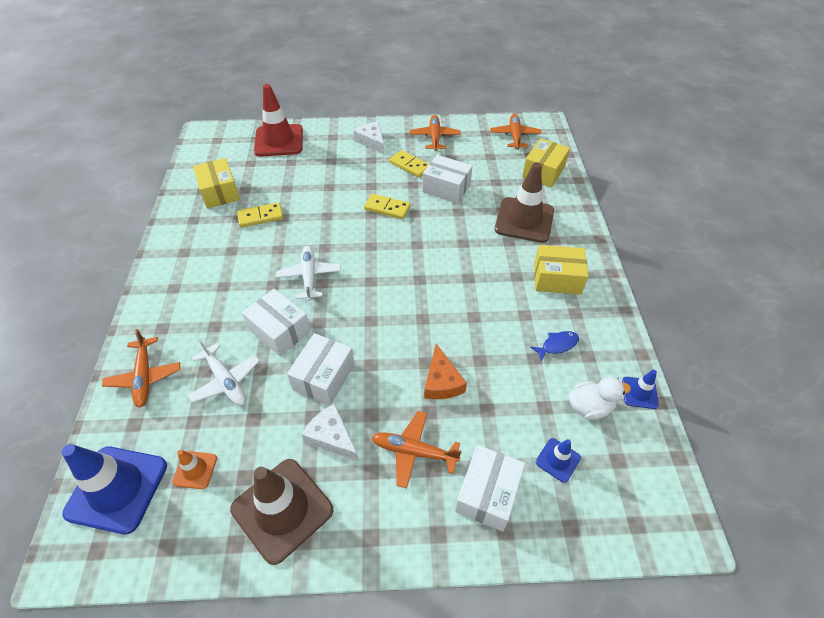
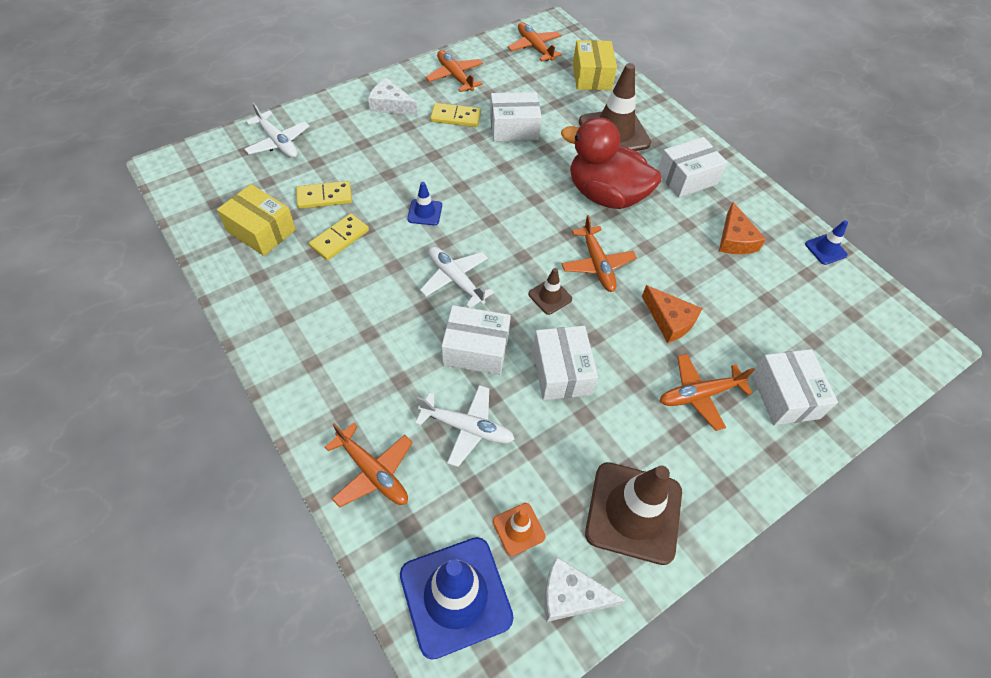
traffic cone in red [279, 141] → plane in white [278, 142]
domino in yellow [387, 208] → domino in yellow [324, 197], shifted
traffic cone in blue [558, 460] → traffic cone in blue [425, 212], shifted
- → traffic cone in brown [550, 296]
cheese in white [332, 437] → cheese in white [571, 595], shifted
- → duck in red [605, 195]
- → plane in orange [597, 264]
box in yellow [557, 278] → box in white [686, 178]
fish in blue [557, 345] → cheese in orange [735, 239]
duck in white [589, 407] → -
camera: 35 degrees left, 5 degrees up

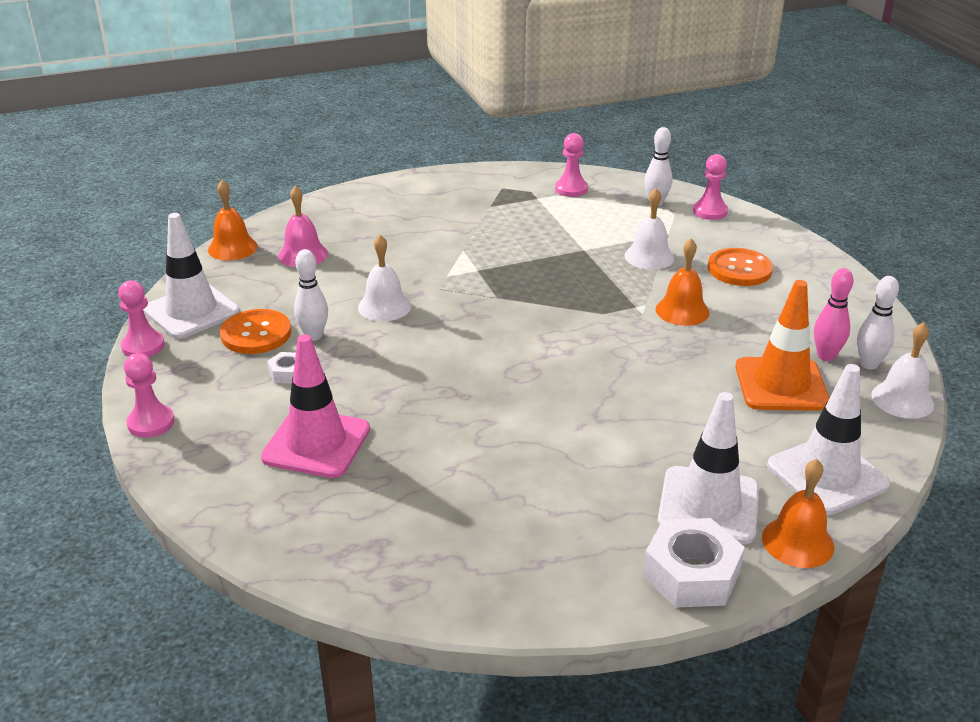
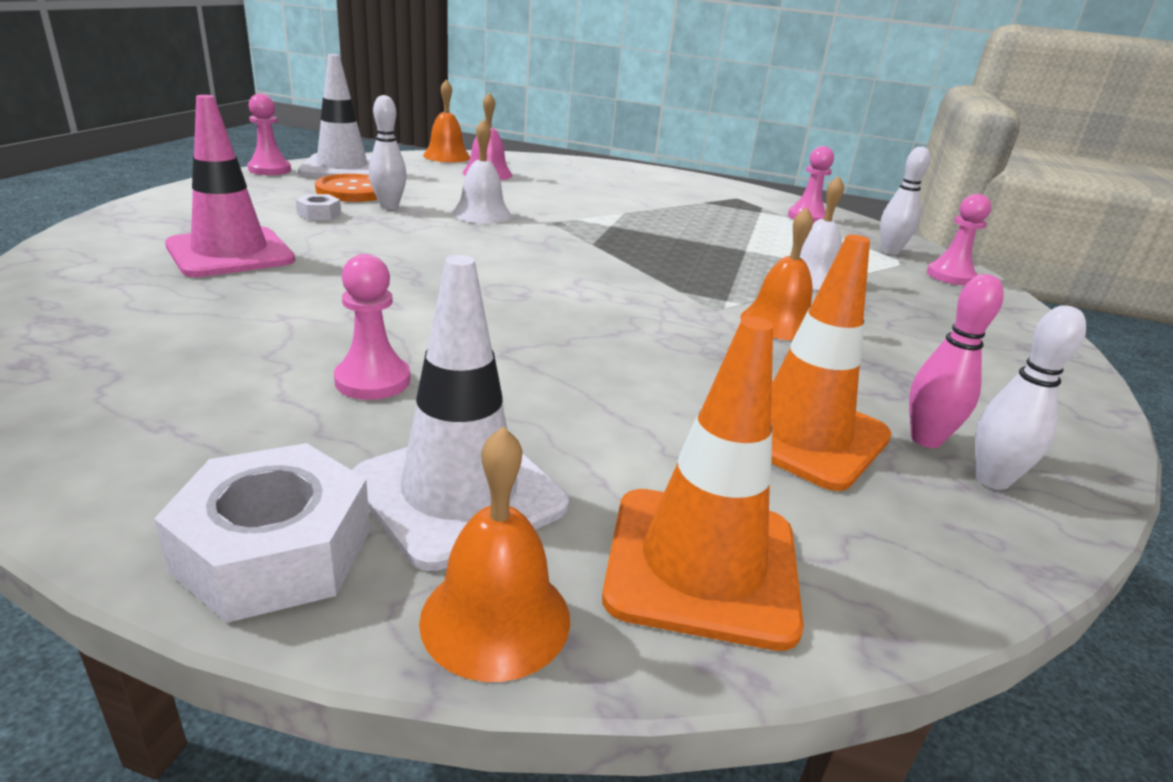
pawn in pink [151, 423] → pawn in pink [373, 380], shifted
traffic cone in white [827, 475] → traffic cone in orange [702, 565]
button in orange [739, 269] → -
bell in white [902, 399] → -
camera: 35 degrees right, 5 degrees down

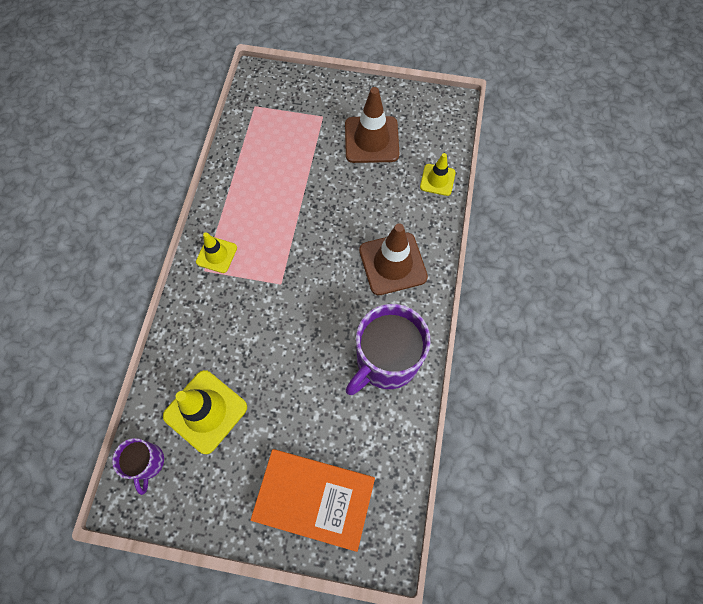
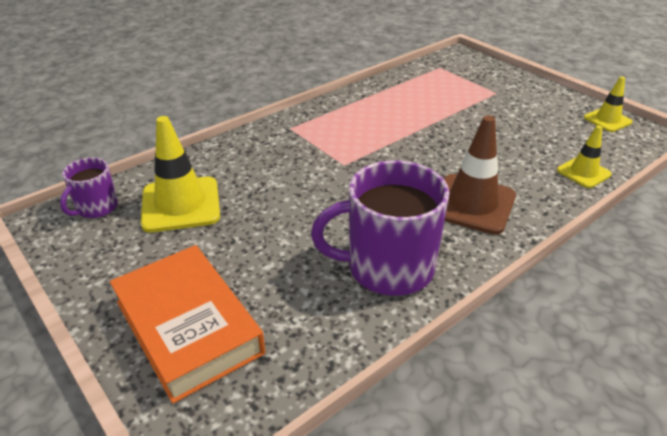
traffic cone in yellow [216, 255] → traffic cone in yellow [607, 120], shifted
traffic cone in brown [371, 140] → -
camera: 40 degrees right, 30 degrees down

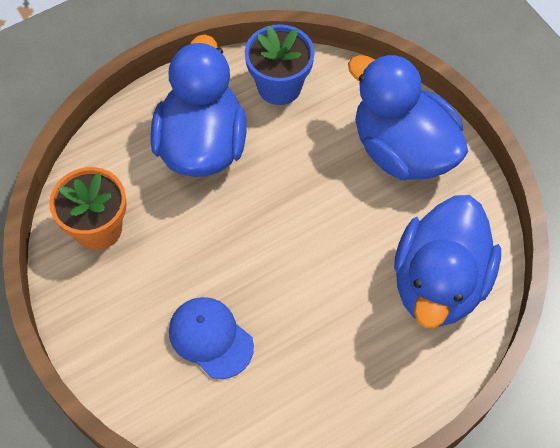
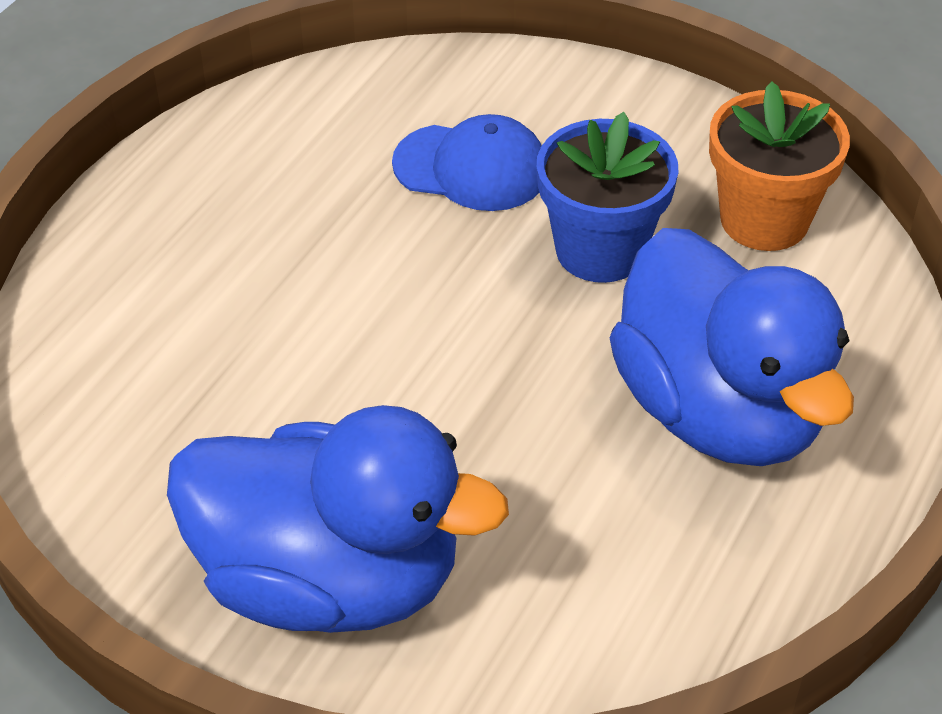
flower pot in blue [279, 86] → flower pot in blue [600, 250], shifted
duck in blue [439, 283] → -
camera: 150 degrees right, 15 degrees down

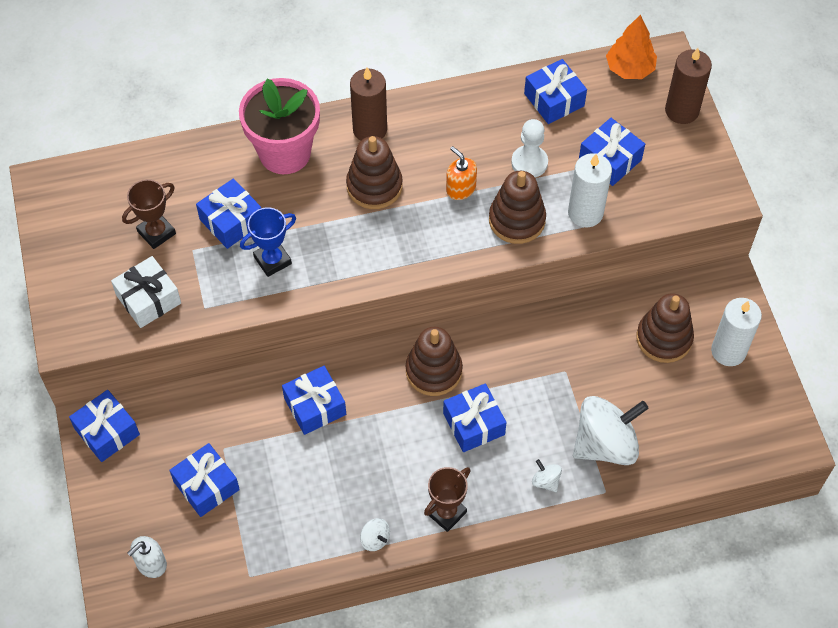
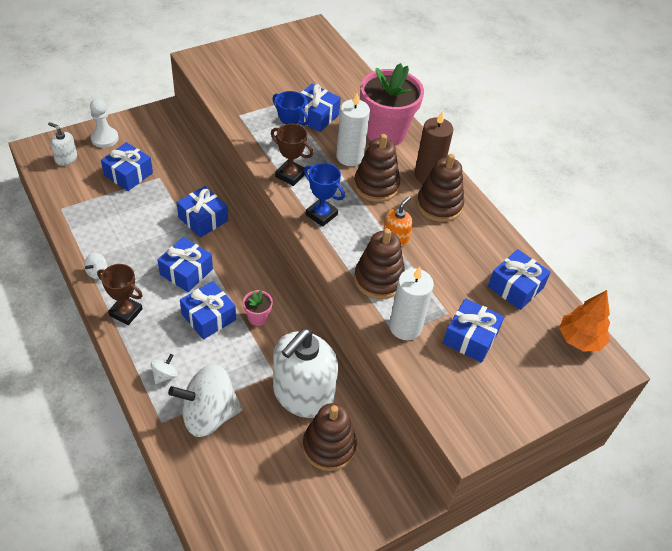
pawn in white [529, 163] → pawn in white [104, 138], shifted
gift in blue [107, 432] → gift in blue [186, 272], shifted
spinning top in white [605, 444] → spinning top in white [209, 415], 120 degrees clockwise
- → flower pot in pink [258, 318]
trophy in brown [156, 232] → trophy in brown [290, 175], shifted
- → soap dispenser in white [303, 394]
- → trophy in blue [321, 215]
candle in white [728, 351] → candle in white [350, 157], shifted
stacking toy in brown [433, 371] → stacking toy in brown [439, 205], shifted
gift in white [148, 299] → -
candle in brown [682, 110] → -
camera: 70 degrees right, 10 degrees down

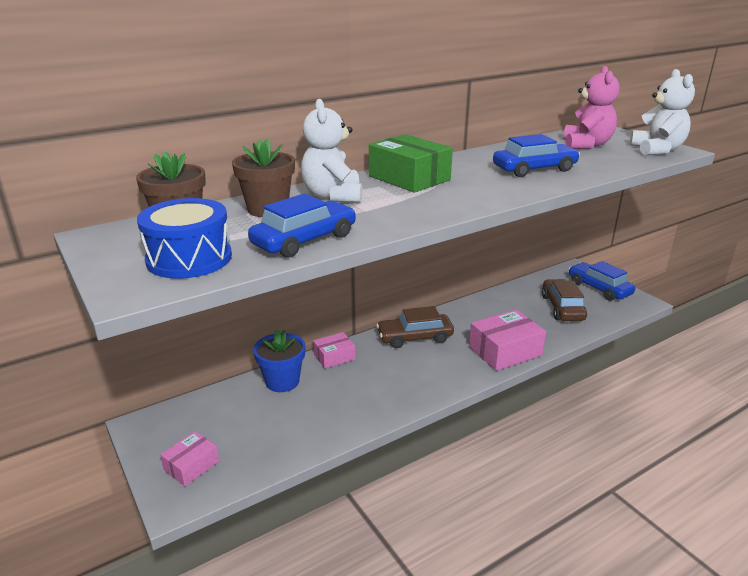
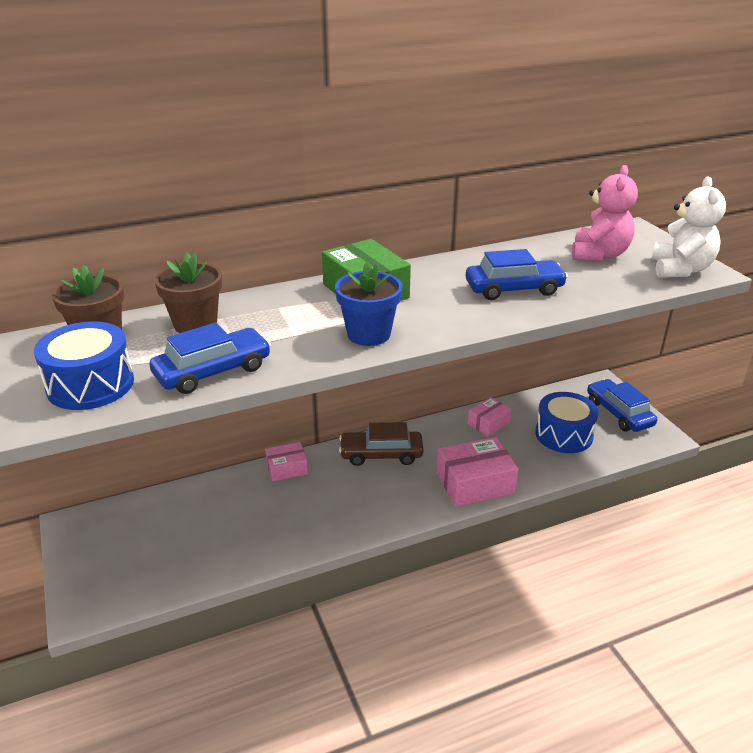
flower pot in blue [282, 381] → flower pot in blue [369, 334], shifted
box in pink [191, 466] → box in pink [488, 423], shifted
car in brown [562, 308] → drum in blue [564, 435]
teddy bear in white [333, 196] → -
camera: 10 degrees right, 5 degrees up

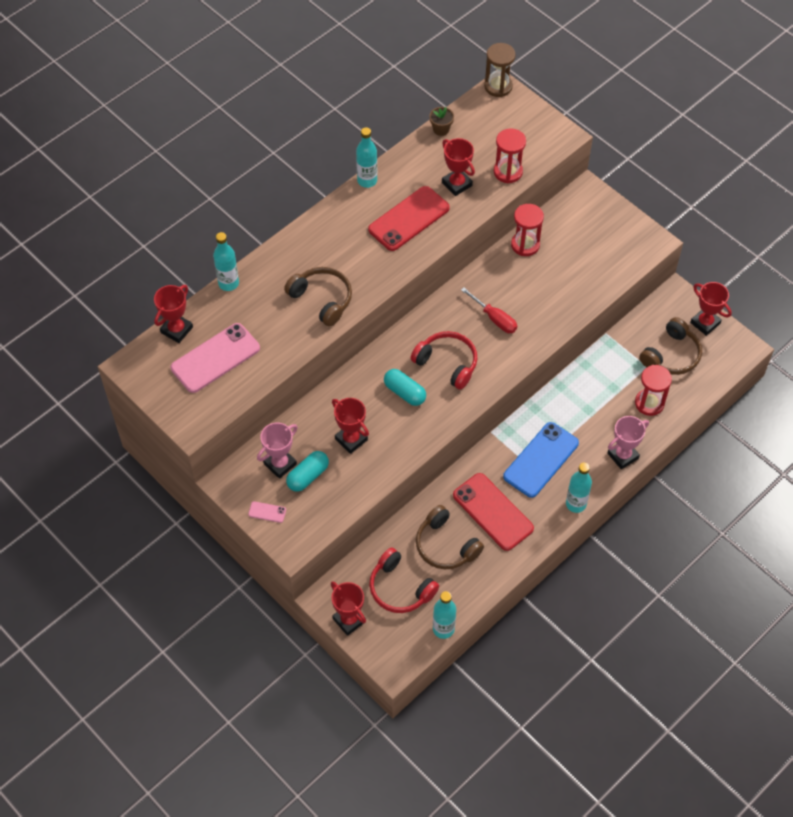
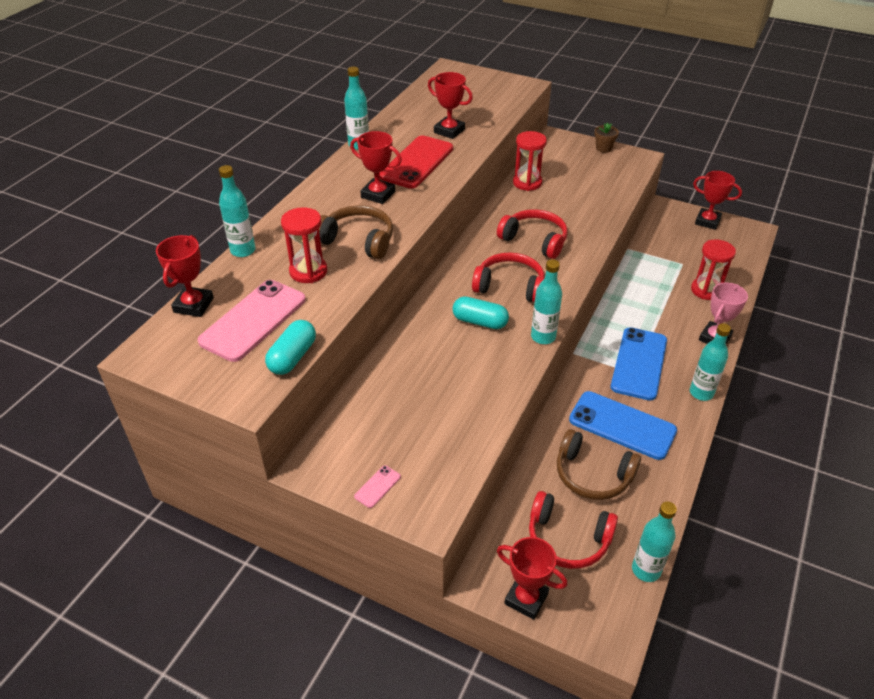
capsule in turquoise [308, 476] → capsule in turquoise [293, 357], shifted
hourglass in red [508, 172] → hourglass in red [308, 271], shifted
trophy in red [351, 439] → trophy in red [378, 194], shifted
phone in pink [267, 512] → phone in pink [377, 486], 45 degrees counterclockwise
screwdriver in red [494, 318] → headphones in red [534, 240]
- → bottle in turquoise [543, 337]
phone in red [493, 512] → phone in blue [622, 425]
flower pot in brown [441, 129] → flower pot in brown [603, 148], shifted
trophy in pink [280, 464] → -
hourglass in brown [498, 86] → -
headphones in brown [671, 355] → -
camera: 20 degrees left, 15 degrees down

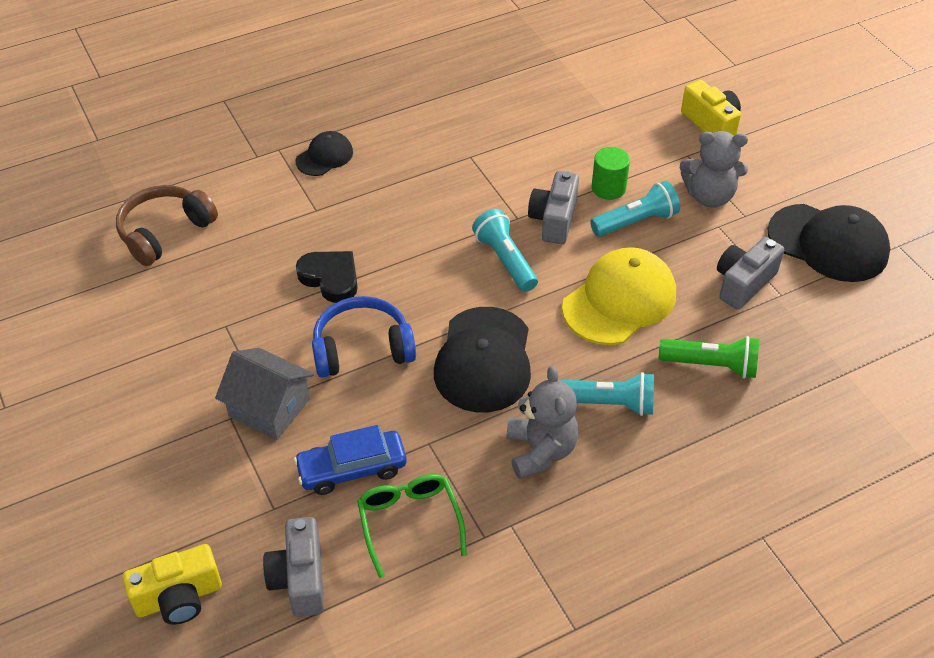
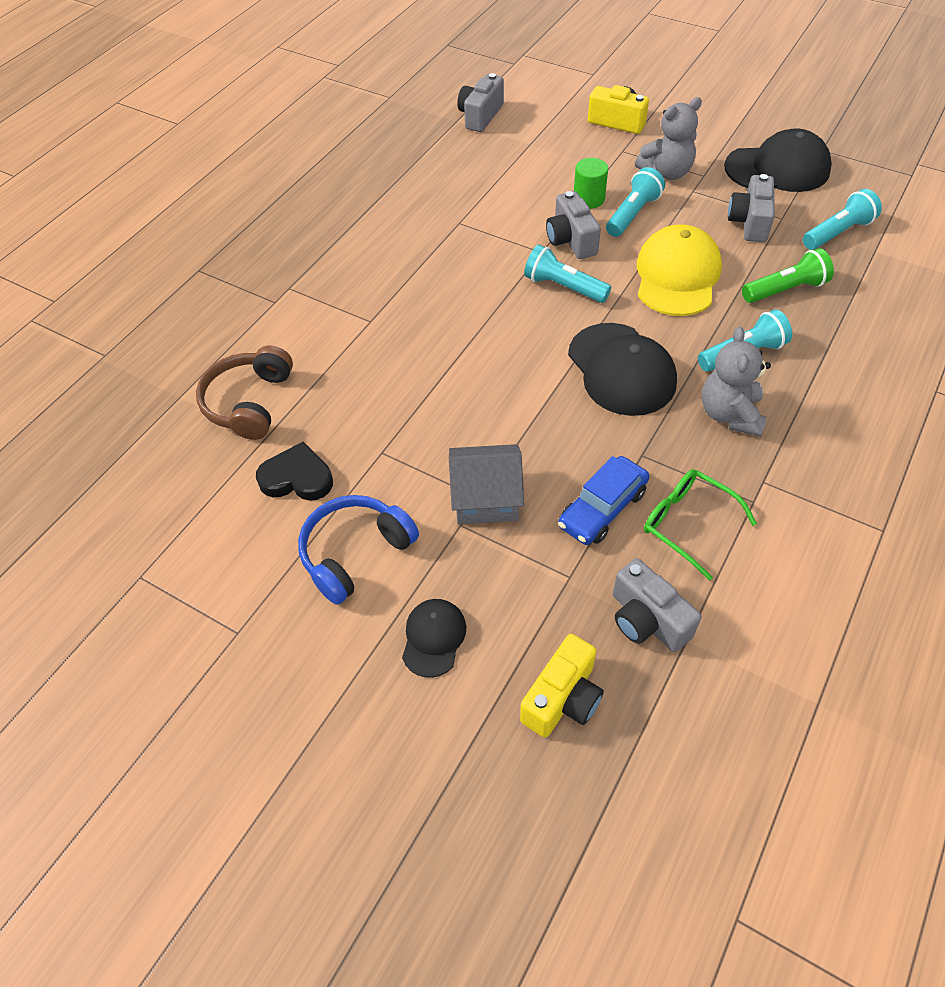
heart in black [330, 278] → heart in black [297, 478], shifted
headphones in blue [362, 349] → headphones in blue [355, 553], shifted
cap in black [324, 157] → cap in black [433, 638], shifted
- → camera in grey [480, 116]
teddy bear in grey [540, 451] → teddy bear in grey [730, 414], 135 degrees counterclockwise
- → flashlight in turquoise [838, 232]
camera: 30 degrees left, 5 degrees up

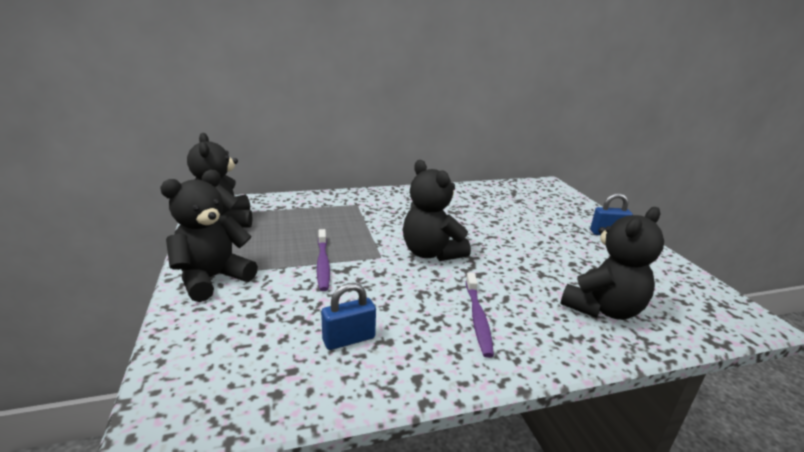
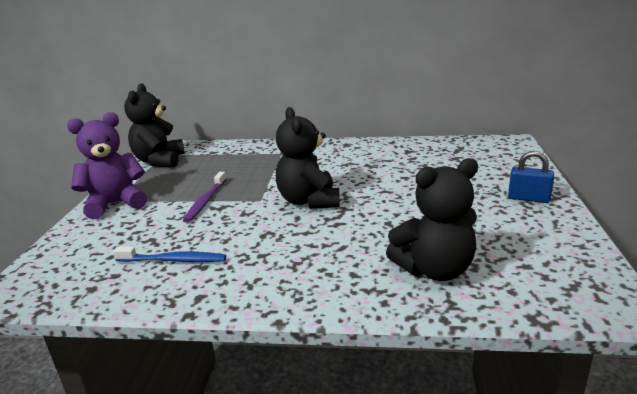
teddy bear in black [212, 279] → teddy bear in purple [115, 204]
padlock in blue [349, 339] → toothbrush in blue [174, 260]
toothbrush in purple [478, 318] → -
camera: 25 degrees right, 0 degrees up

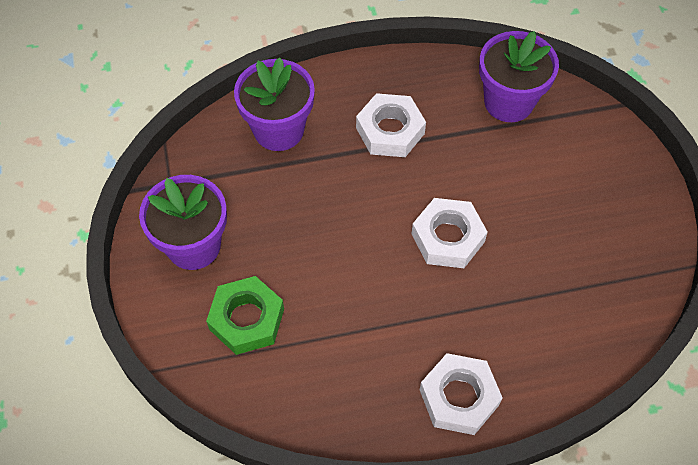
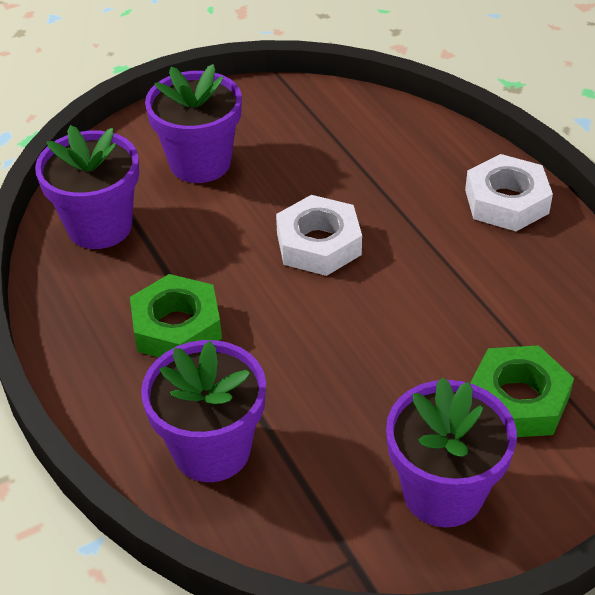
nut in white [390, 131] → nut in green [177, 327]
- → flower pot in purple [200, 163]
camera: 105 degrees left, 15 degrees down

